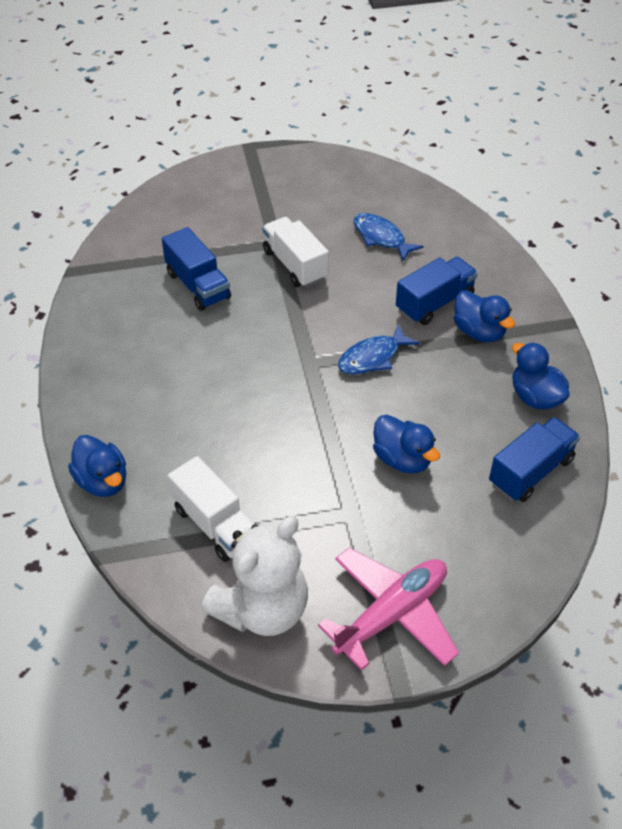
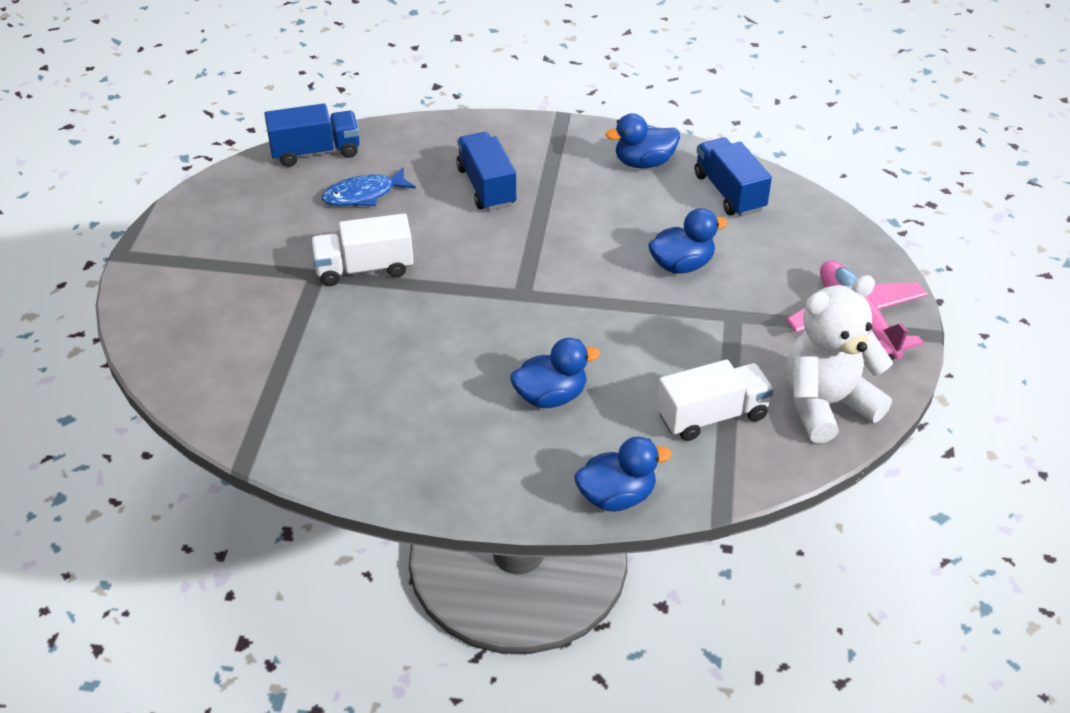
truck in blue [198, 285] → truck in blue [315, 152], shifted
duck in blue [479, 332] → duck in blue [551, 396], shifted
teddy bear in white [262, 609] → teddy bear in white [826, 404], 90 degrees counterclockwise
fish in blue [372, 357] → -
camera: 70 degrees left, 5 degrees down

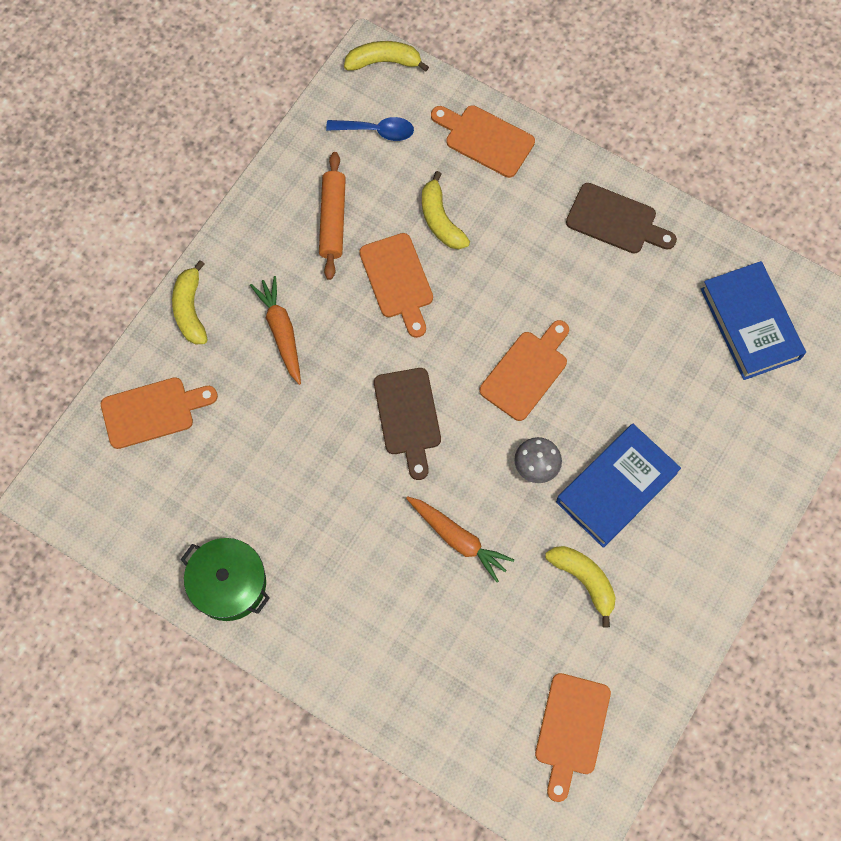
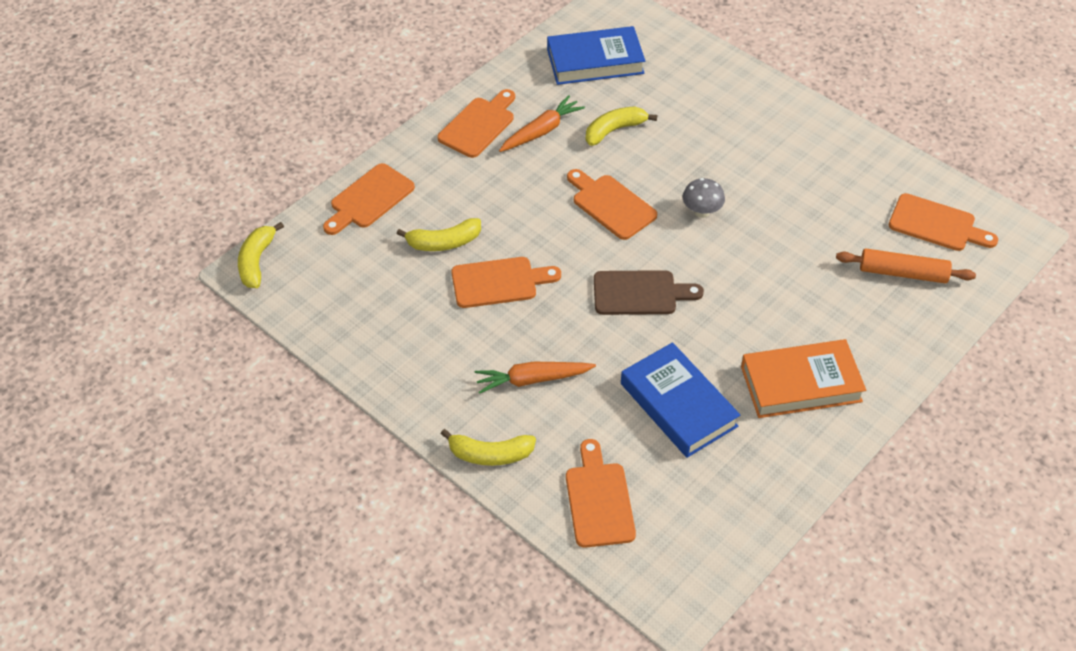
cutting board in brown [616, 221] → cutting board in orange [479, 125]
carrot in orange [458, 539] → carrot in orange [541, 131], shifted
banana in yellow [584, 580] → banana in yellow [614, 130], shifted
book in blue [616, 487] → book in blue [678, 405], shifted
- → book in orange [800, 384]
rolling pin in orange [333, 220] → rolling pin in orange [903, 273], shifted
pot in green [228, 584] → -
spoon in blue [376, 131] → -
camera: 80 degrees left, 20 degrees down

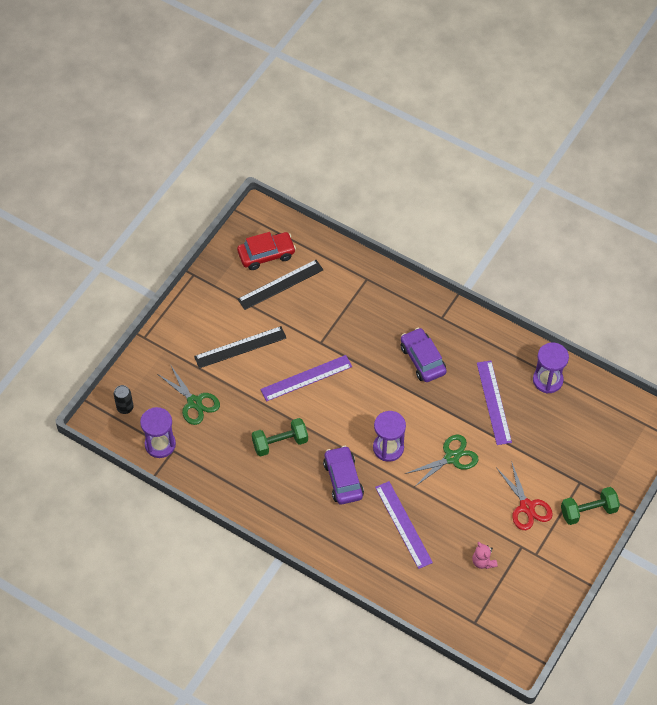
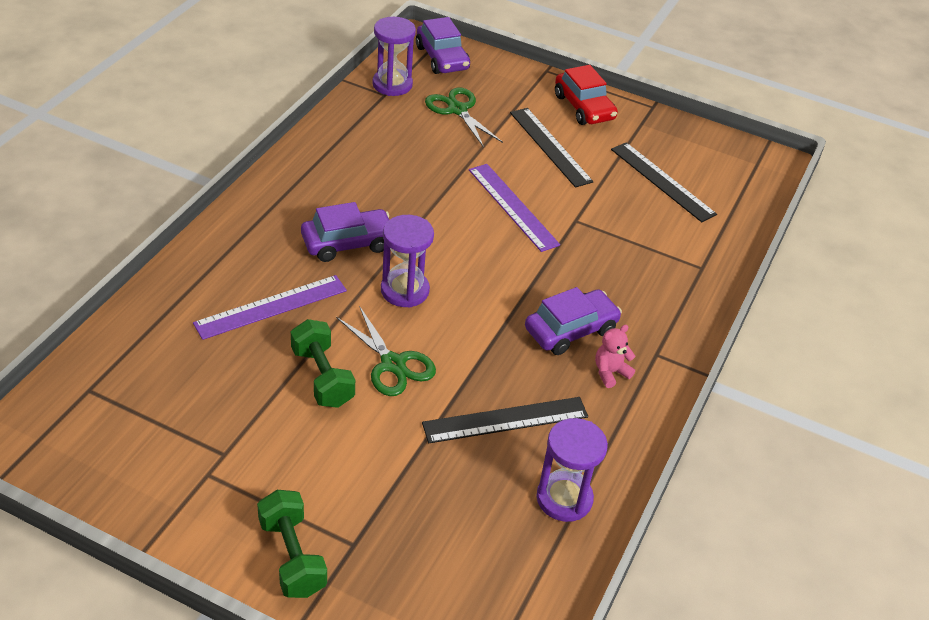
dumbbell in green [280, 443] → dumbbell in green [322, 377], shifted
can in black [125, 407] → car in purple [442, 58]
ruler in purple [493, 402] → ruler in black [505, 420]
scissors in green [194, 402] → scissors in green [457, 110], 105 degrees clockwise
car in red [266, 255] → car in red [584, 107], shifted
teddy bear in pink [483, 562] → teddy bear in pink [610, 372], shifted
scissors in red [527, 507] → -
camera: 80 degrees right, 15 degrees down

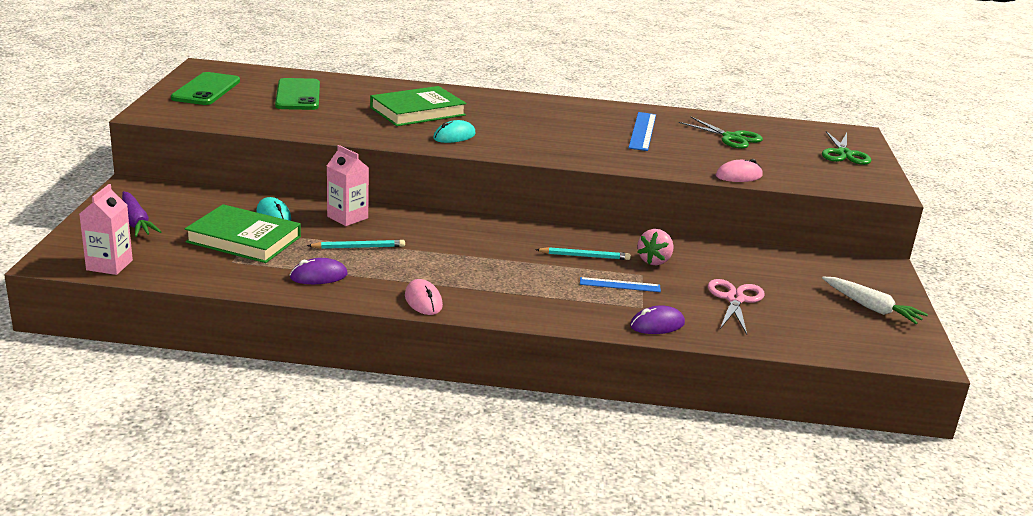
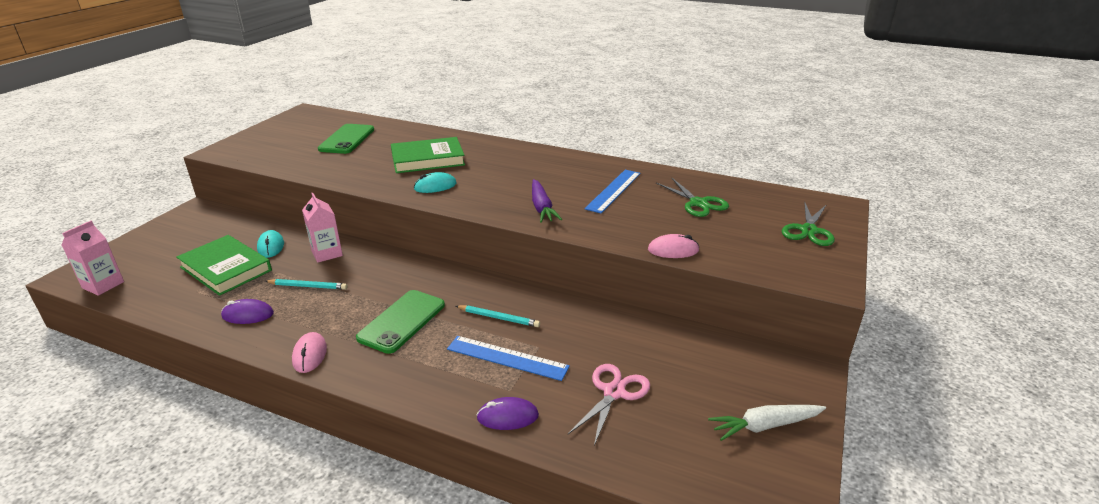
phone in green [206, 90] → phone in green [402, 321], shifted
ruler in blue [620, 285] → ruler in blue [507, 358], x1.56
carrot in purple [136, 222] → carrot in purple [542, 207], shifted
carrot in white [871, 308] → carrot in white [765, 426], 105 degrees clockwise
strawberry in pink [654, 261] → -
camera: 20 degrees right, 5 degrees up

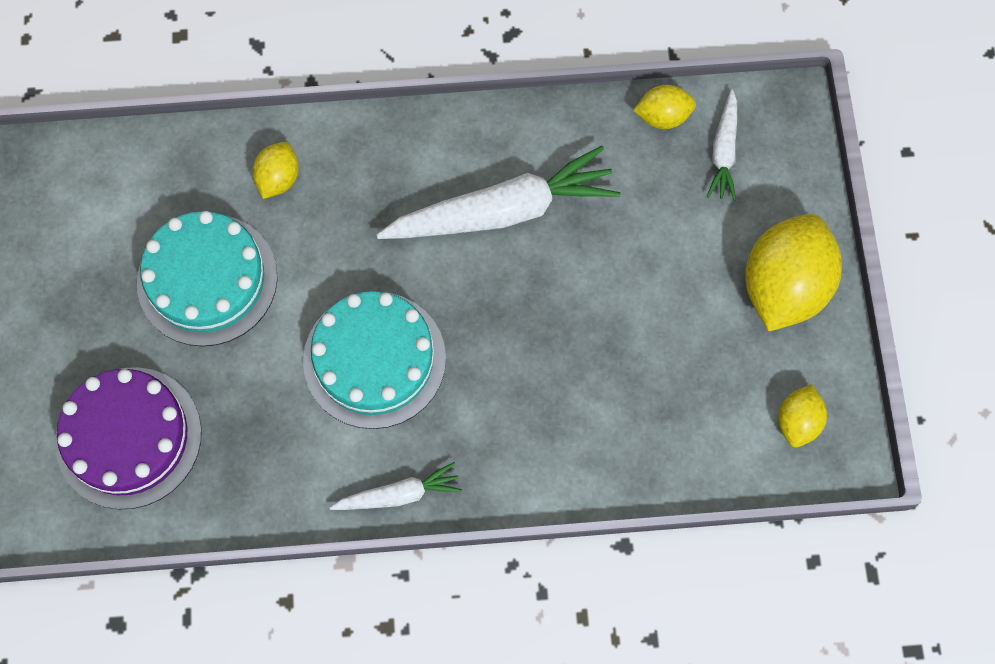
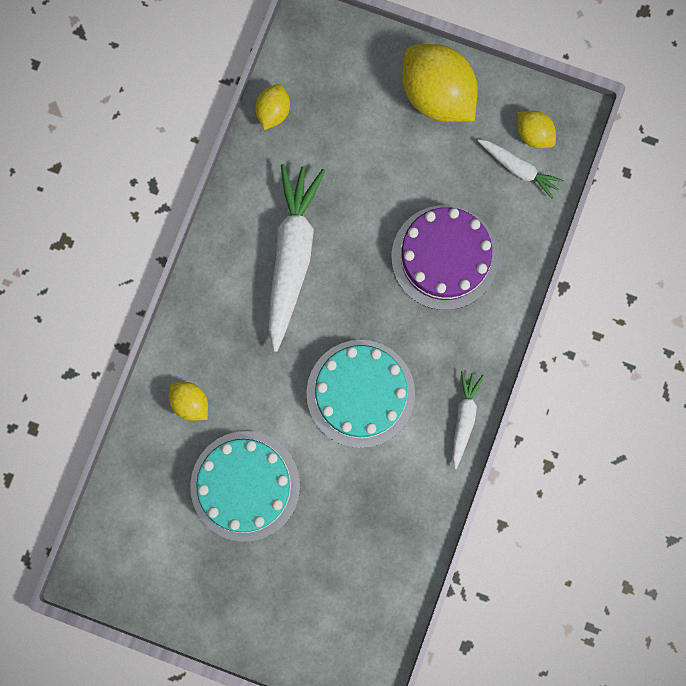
cake in purple [128, 437] → cake in purple [444, 257], shifted
carrot in white [724, 151] → carrot in white [518, 169], shifted
camera: 65 degrees left, 10 degrees up

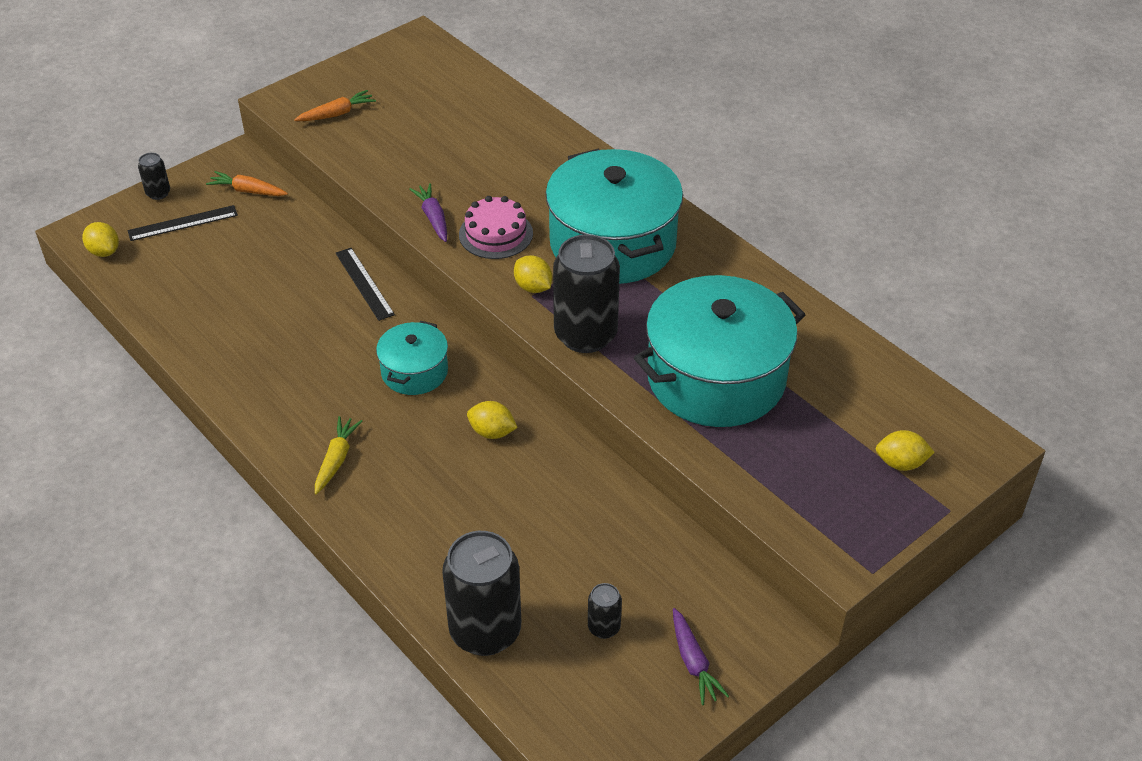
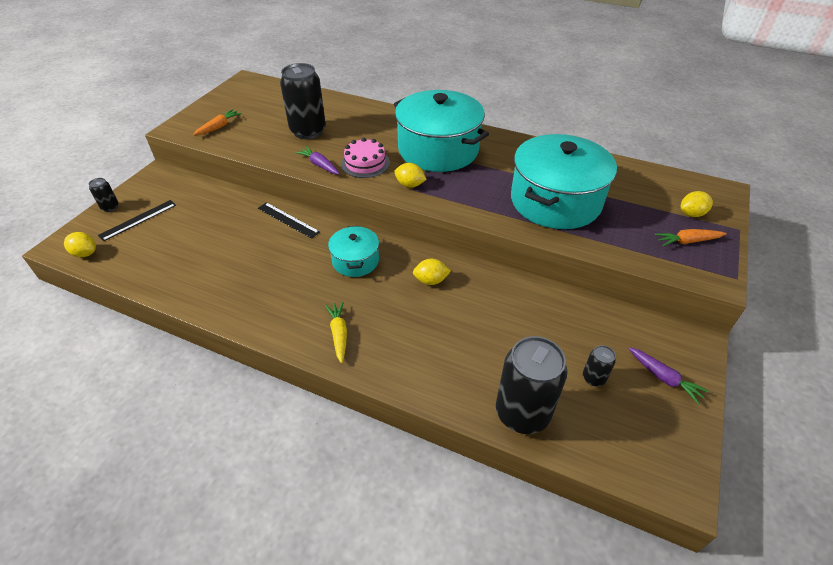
can in black [585, 335] → can in black [308, 131], shifted
carrot in orange [248, 191] → carrot in orange [687, 241], shifted
camera: 25 degrees left, 0 degrees up

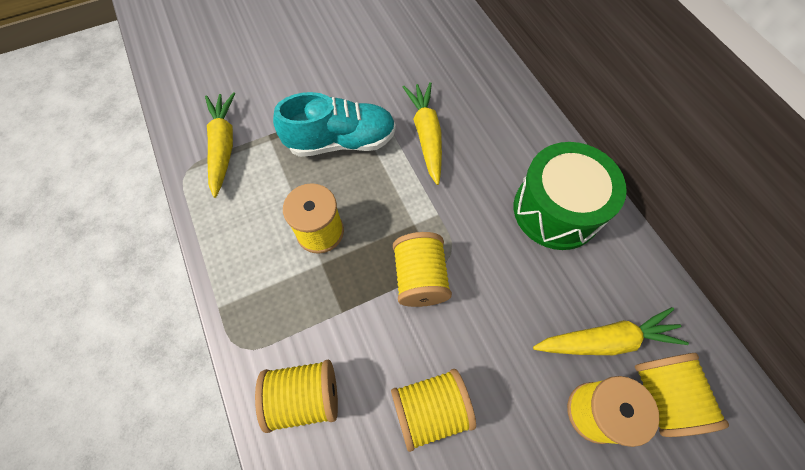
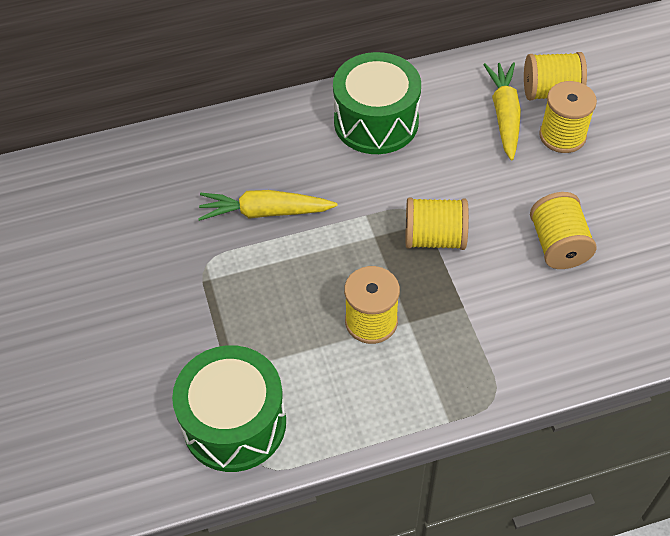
carrot in yellow [223, 146] → drum in green [234, 423]
spool in yellow [305, 397] → -
shoe in turquoise [341, 141] → -
camera: 80 degrees left, 10 degrees down

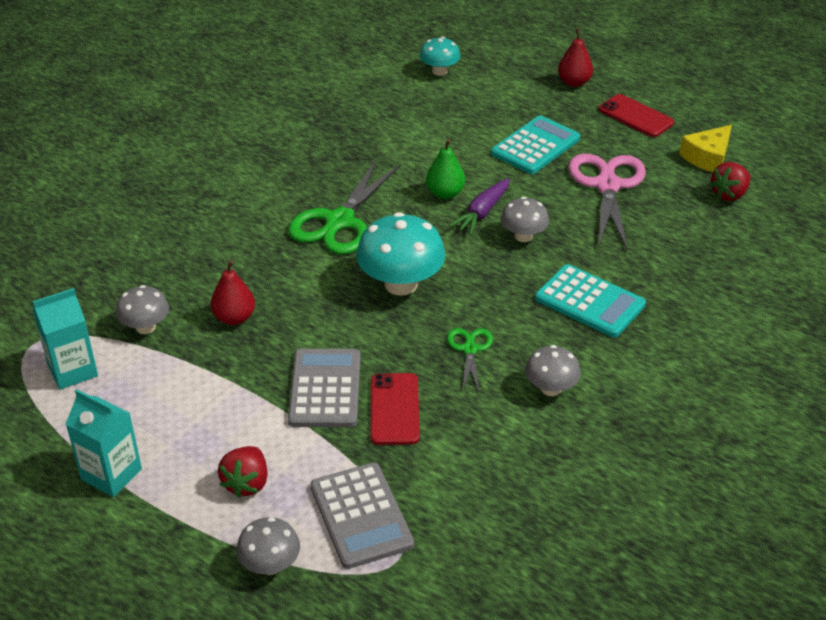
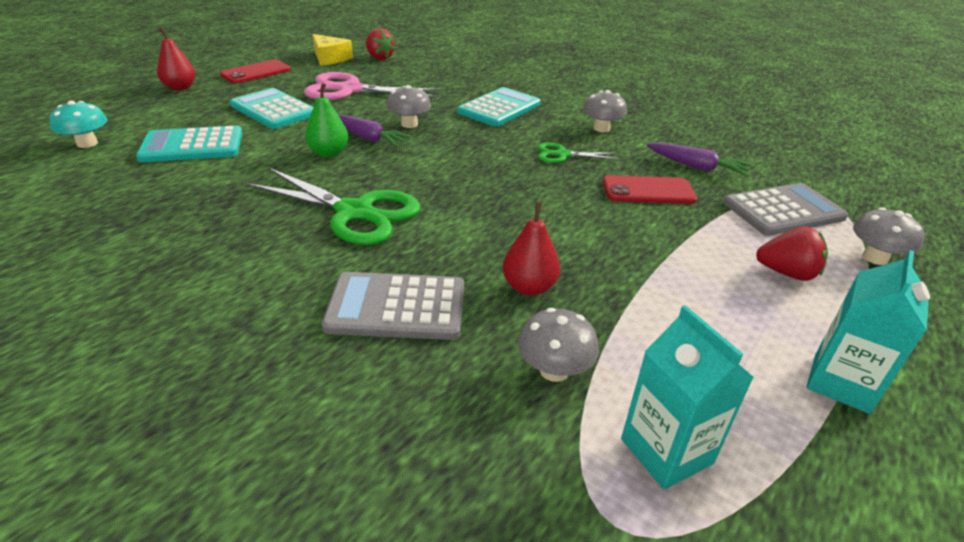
- → calculator in turquoise [192, 146]
calculator in grey [325, 389] → calculator in grey [396, 307], shifted
- → carrot in purple [696, 167]
mushroom in turquoise [401, 284] → -
camera: 90 degrees left, 5 degrees down

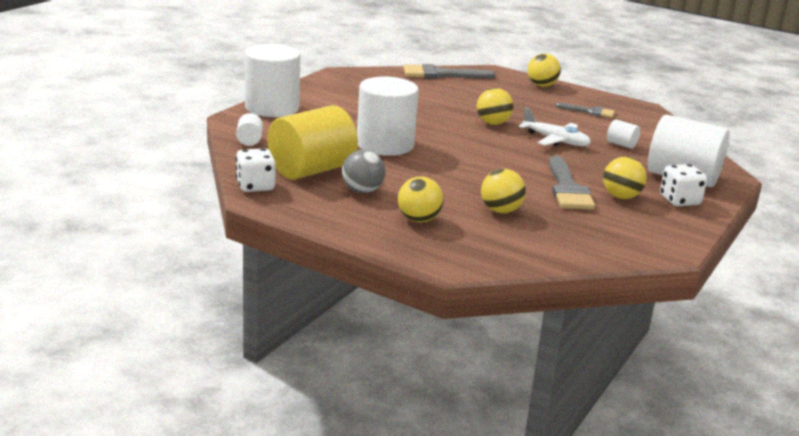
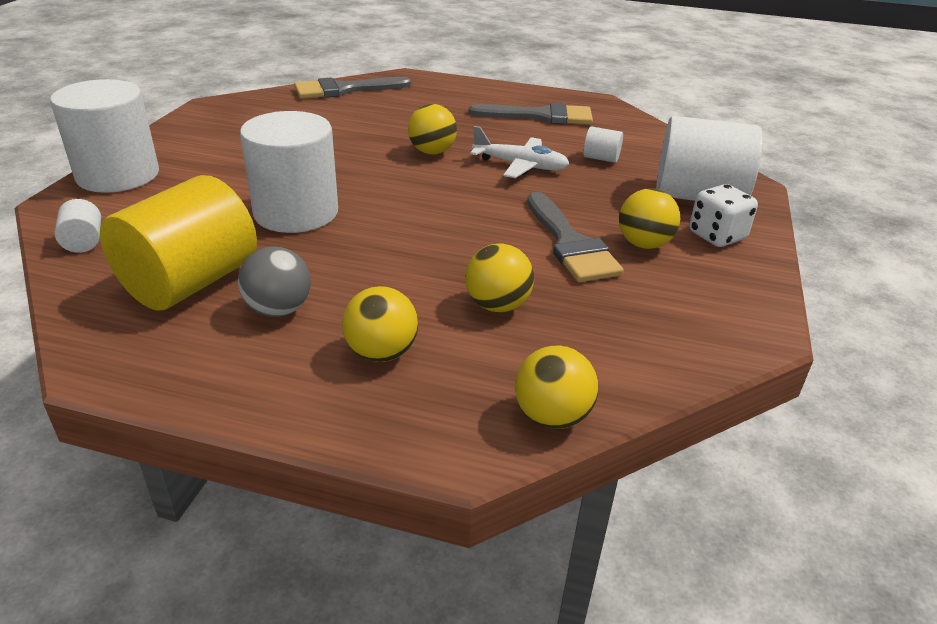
brush in grey [589, 111] → brush in grey [541, 116], x1.68
ball in yellow [541, 85] → ball in yellow [552, 416], shifted
dice in white [255, 186] → -
camera: 15 degrees left, 10 degrees up

